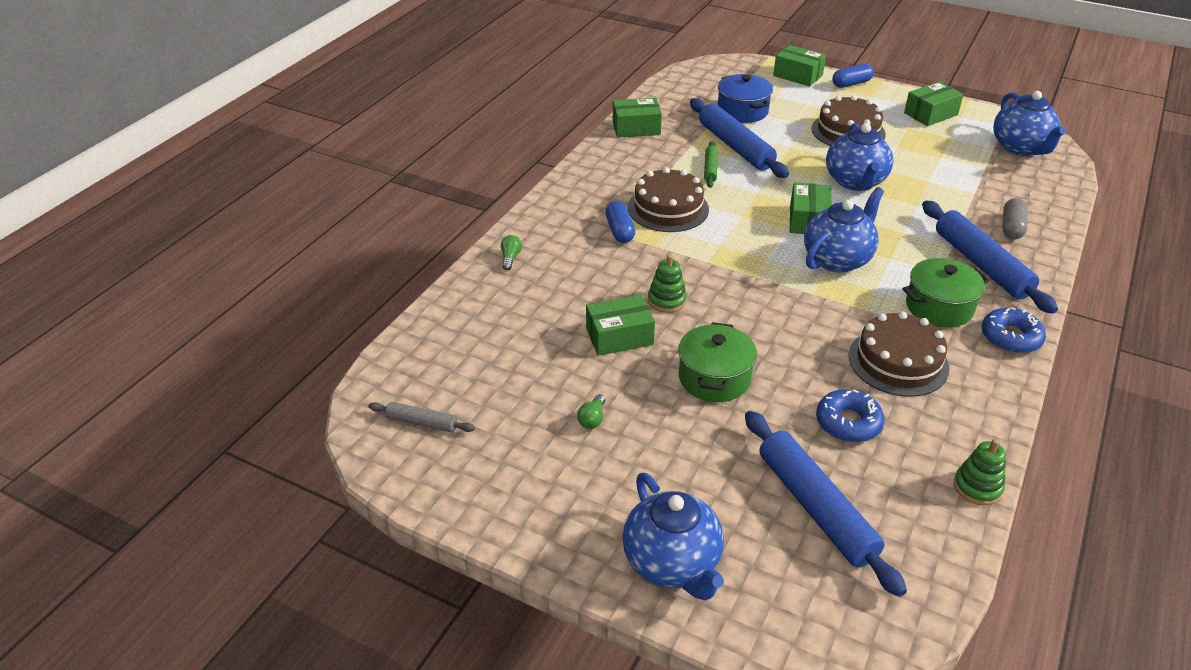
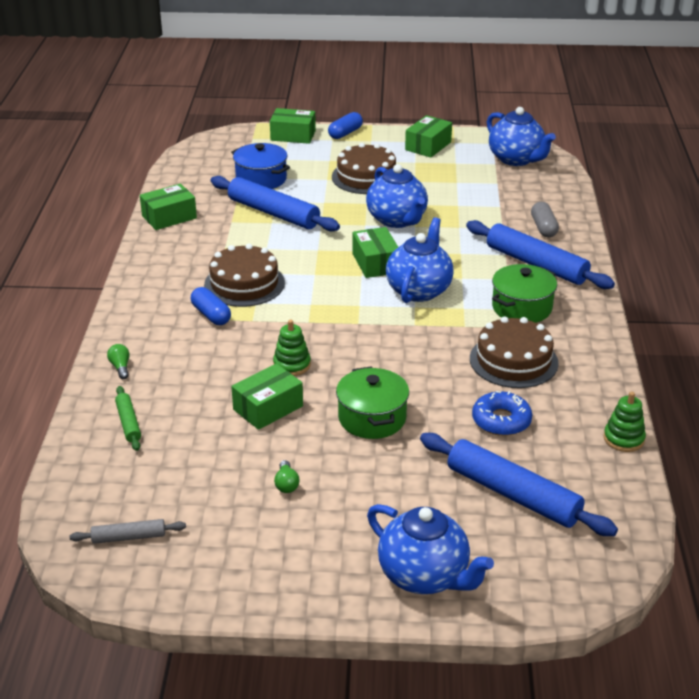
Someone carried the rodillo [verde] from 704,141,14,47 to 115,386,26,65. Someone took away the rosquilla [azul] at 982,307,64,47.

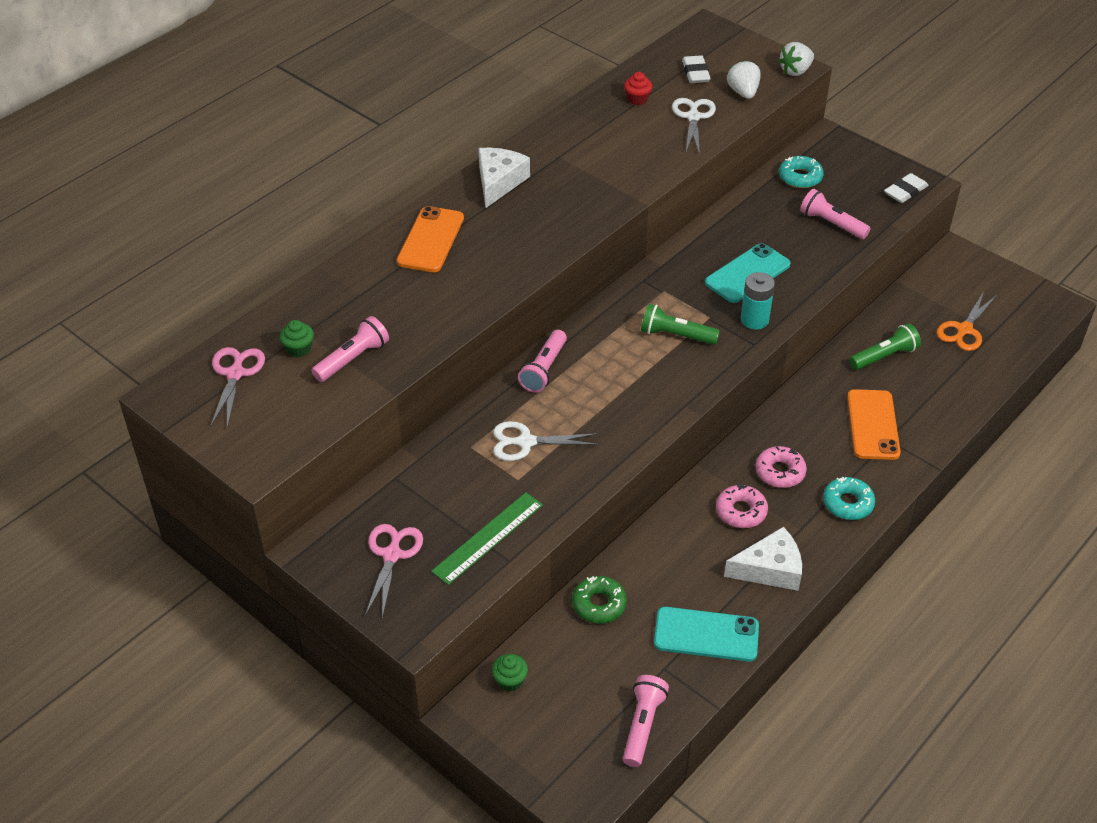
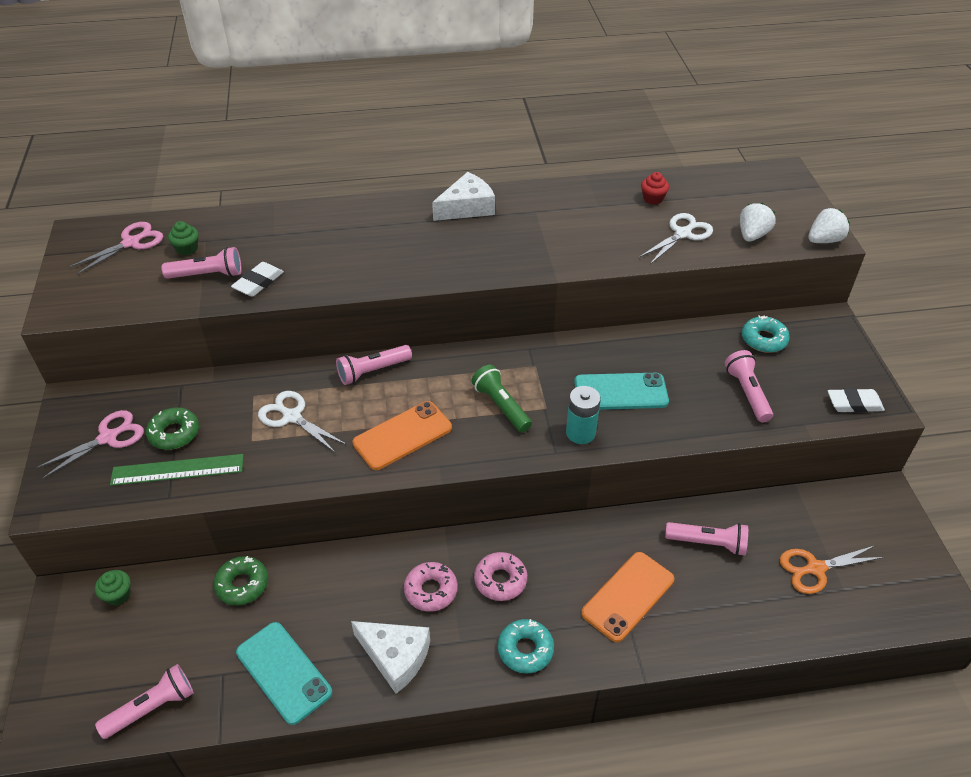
Someone rotated the fresa [blanco] at 778,42,36,34 by 150 degrees clockwise. Someone carried the goma de borrar [blanco] from 682,55,29,28 to 231,262,53,35. Someone carried the móvil [naranja] from 397,206,67,66 to 352,401,100,69. Someone repainted the lámpara de mano [verde] at 849,323,72,47, which became the lámpara de mano [rosa] at 665,522,83,34. Someone put down the rosquilla [verde] at 146,407,53,43.

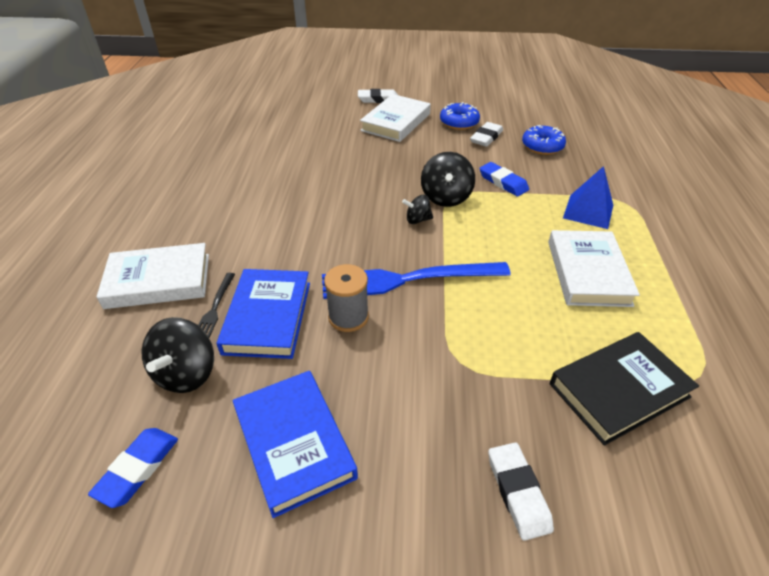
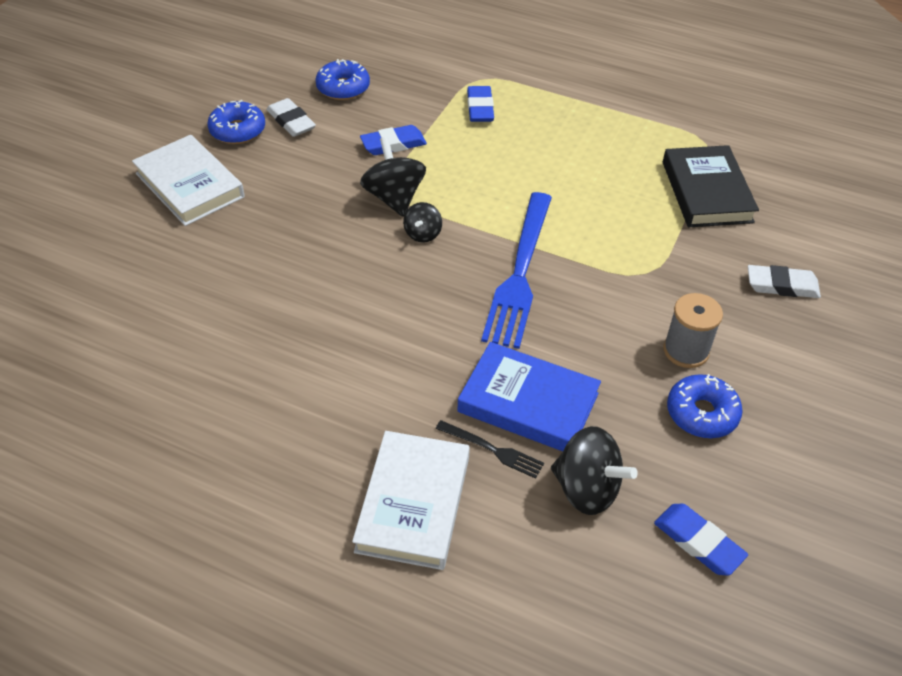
Someone took away the goma de borrar [blanco] at 358,89,40,14. Someone rotated the peonza [negro] at 421,152,54,55 by 135 degrees counterclockwise. Someone swapped the pirámide [azul] at 563,166,50,63 for the goma de borrar [azul] at 467,86,27,36. Someone took away the libro [blanco] at 548,230,92,77. Someone carried the carrete [gris] from 324,264,45,68 to 663,293,60,75. Someone swapped the libro [azul] at 233,371,125,147 for the rosquilla [azul] at 667,374,76,64.

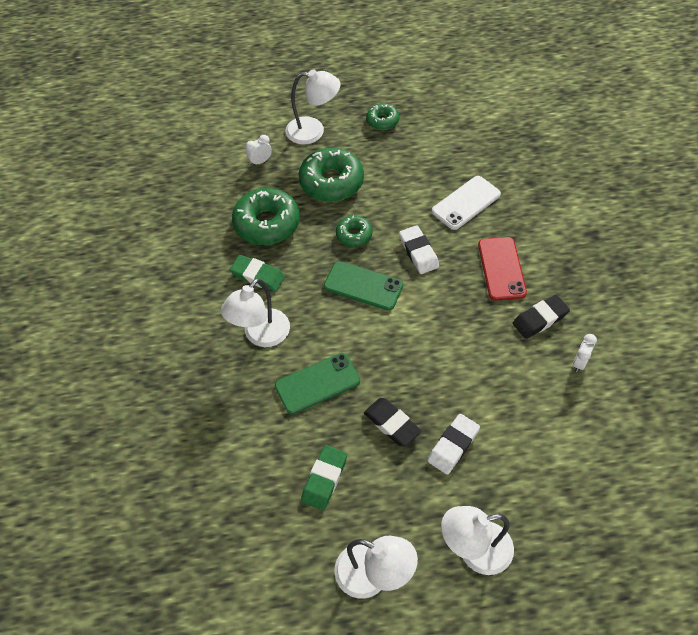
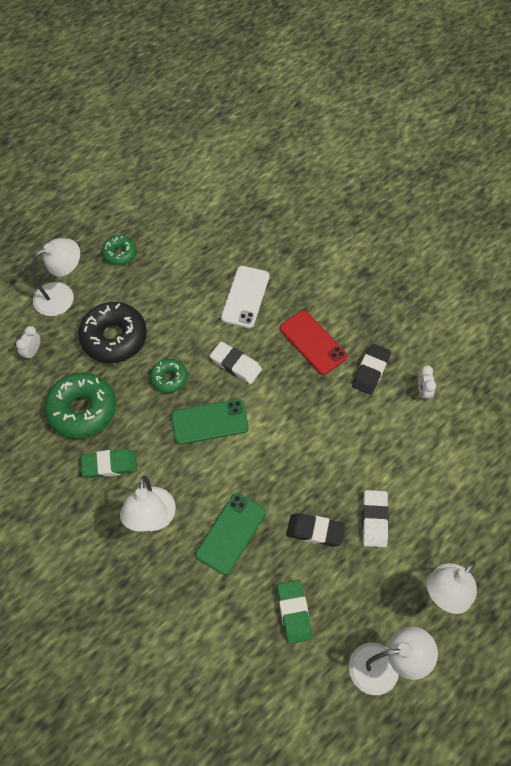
Someone repainted the rosquilla [verde] at 299,148,65,54, which became the rosquilla [negro] at 78,302,69,61.

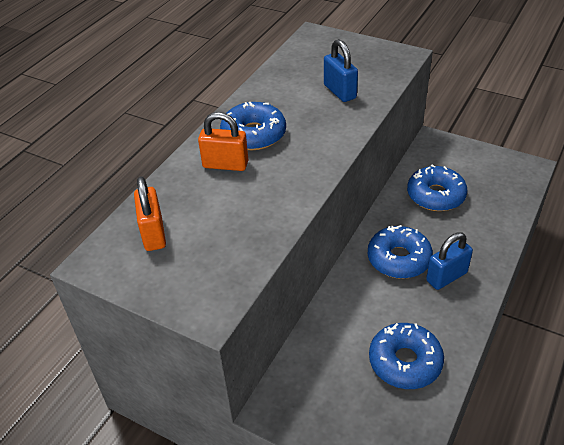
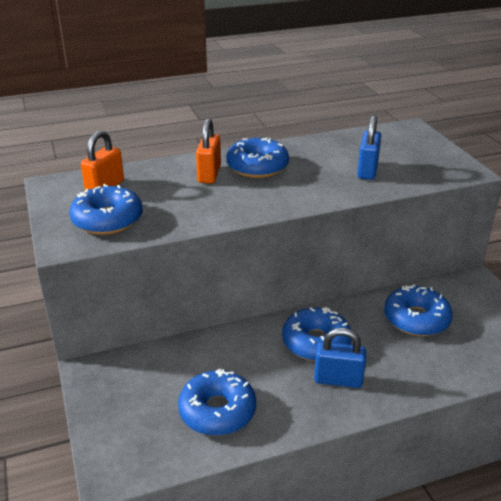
Someone rotated the candado [naranja] at 198,112,50,59 by 45 degrees clockwise. Someone put down the rosquilla [azul] at 69,184,74,51.

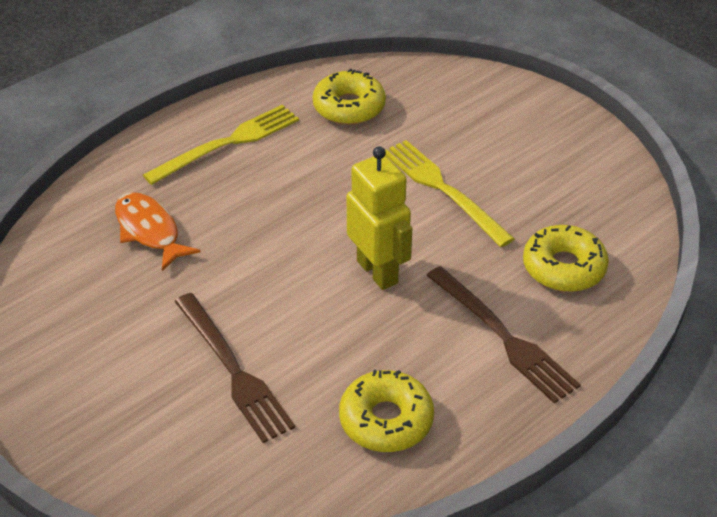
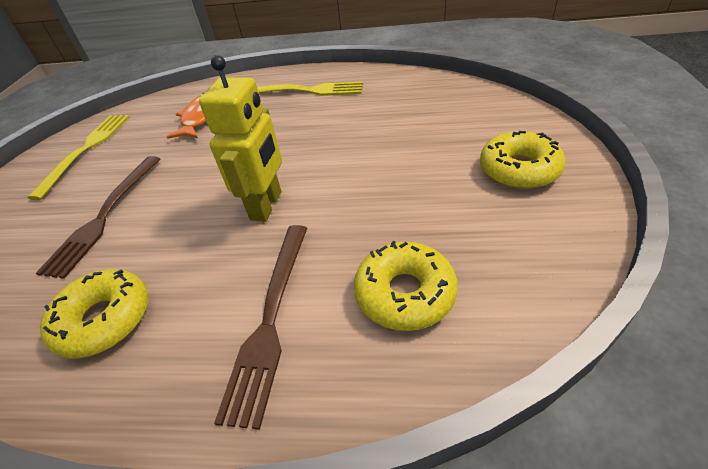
Someone carried the rosquilla [amarillo] from 313,69,73,56 to 480,131,86,58. Someone carried the tenedor [amarillo] from 385,140,130,107 to 27,115,103,85.

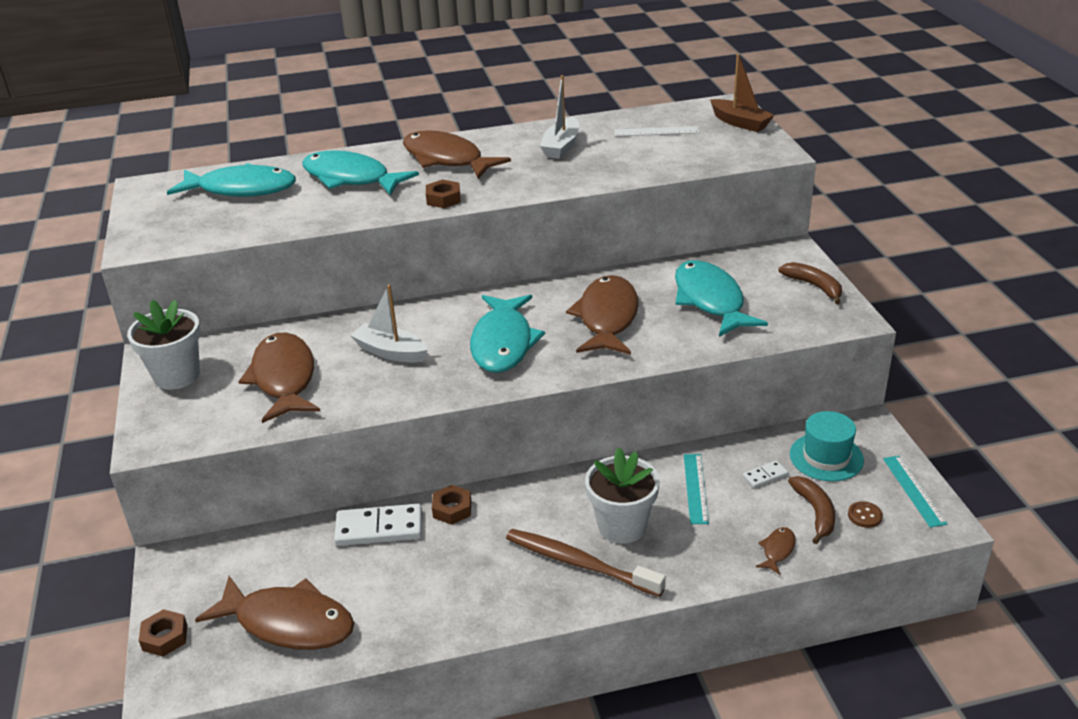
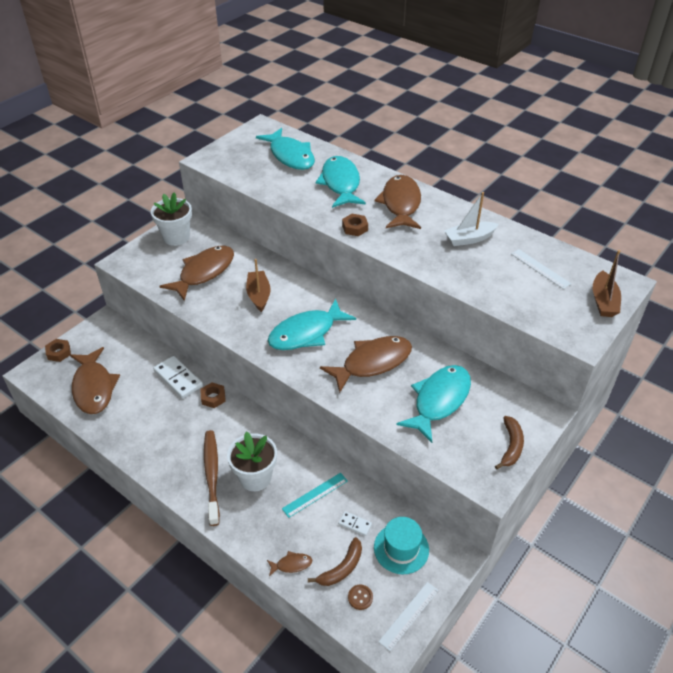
Someone repainted the barco [blanco] at 350,285,78,78, which became the barco [marrón] at 246,259,25,53. Someone repainted the regla [turquesa] at 883,456,65,72, which became the regla [blanco] at 378,582,61,69.

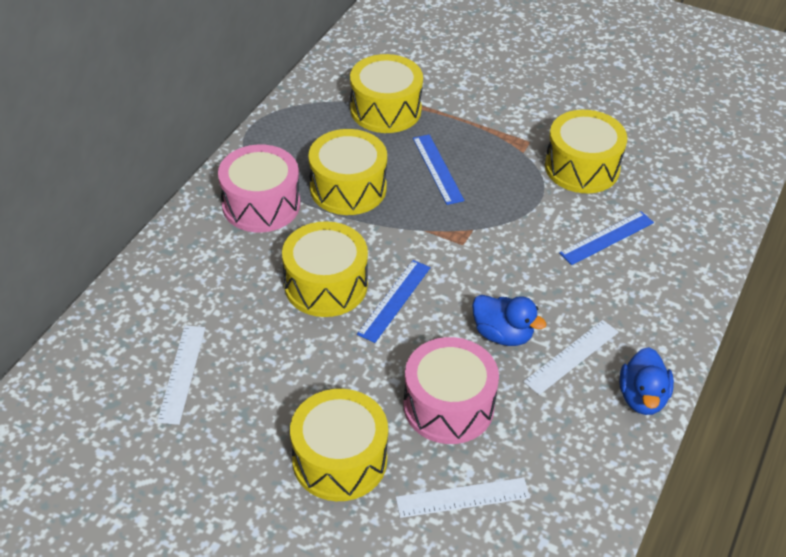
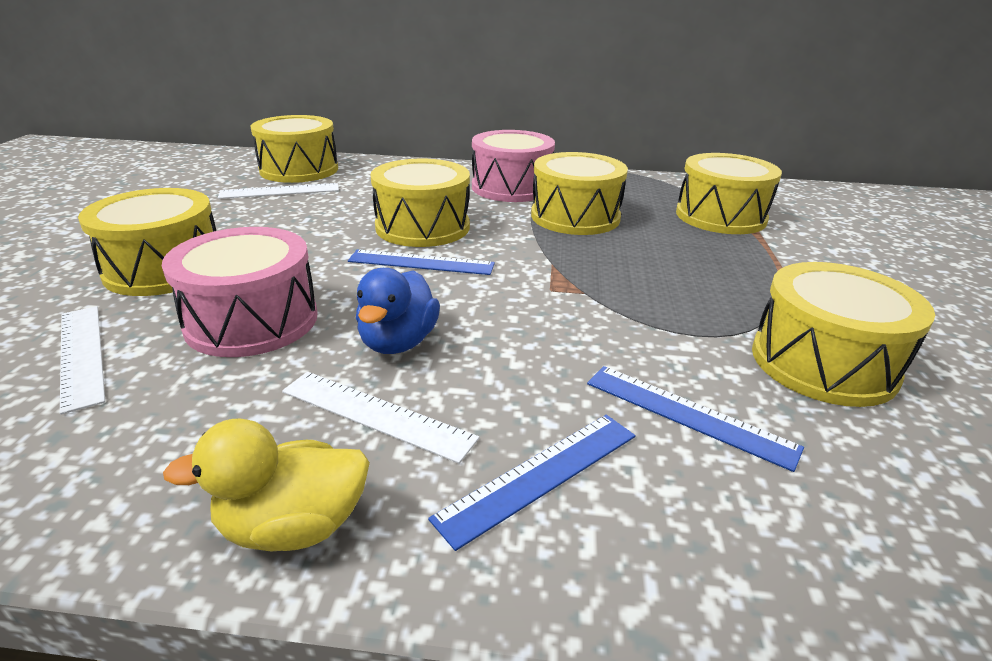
Someone carried the regla [azul] from 413,134,52,71 to 428,415,208,136. Someone repainted the pato [azul] at 619,347,55,68, which became the pato [amarillo] at 163,419,207,132. Someone put down the tambor [amarillo] at 250,115,88,68.

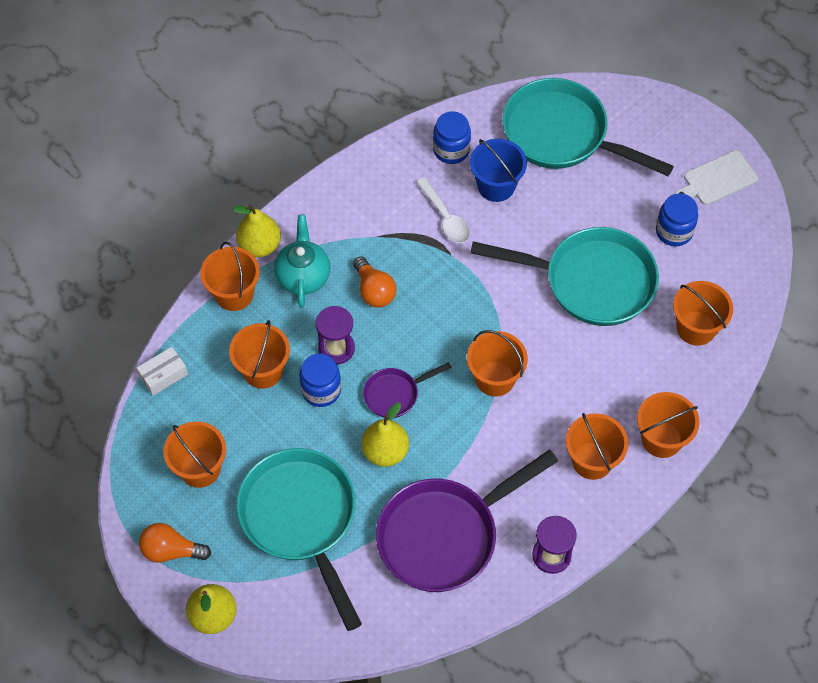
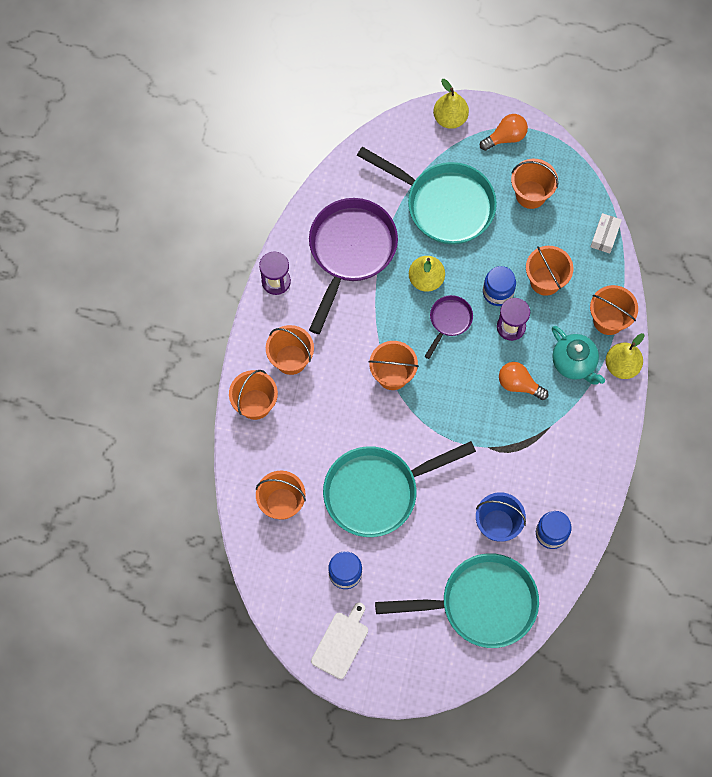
Someone took away the cuchara [blanco] at 416,177,54,66.

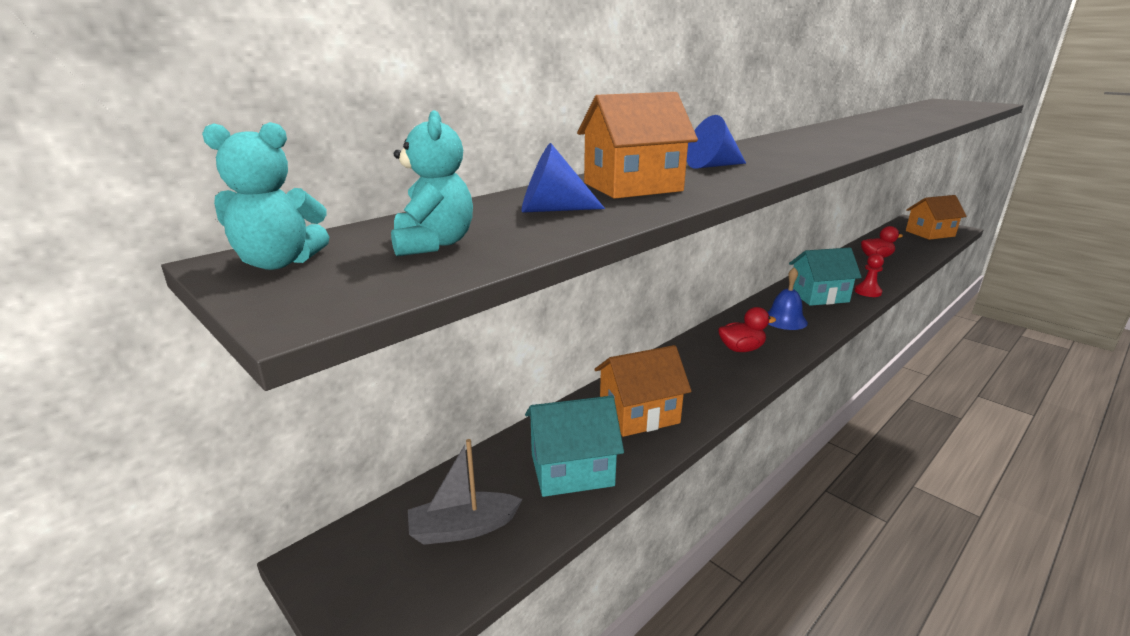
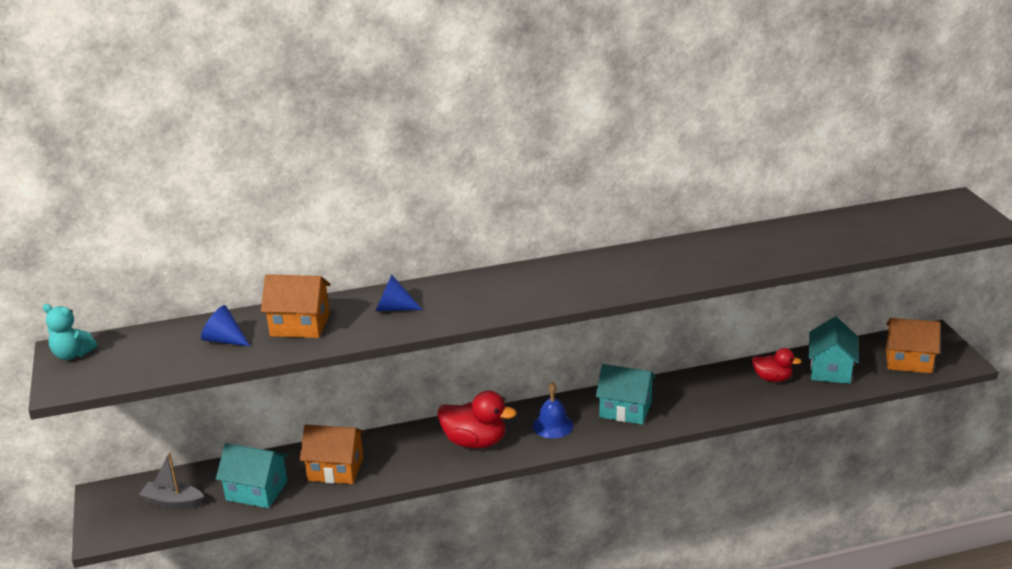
Someone took away the osito [turquesa] at 391,110,82,146. Someone took away the peón [rojo] at 855,254,29,43. Someone scaled the pato [rojo] at 718,307,58,45 by 1.60. Someone put down the casa [turquesa] at 809,316,50,68.

